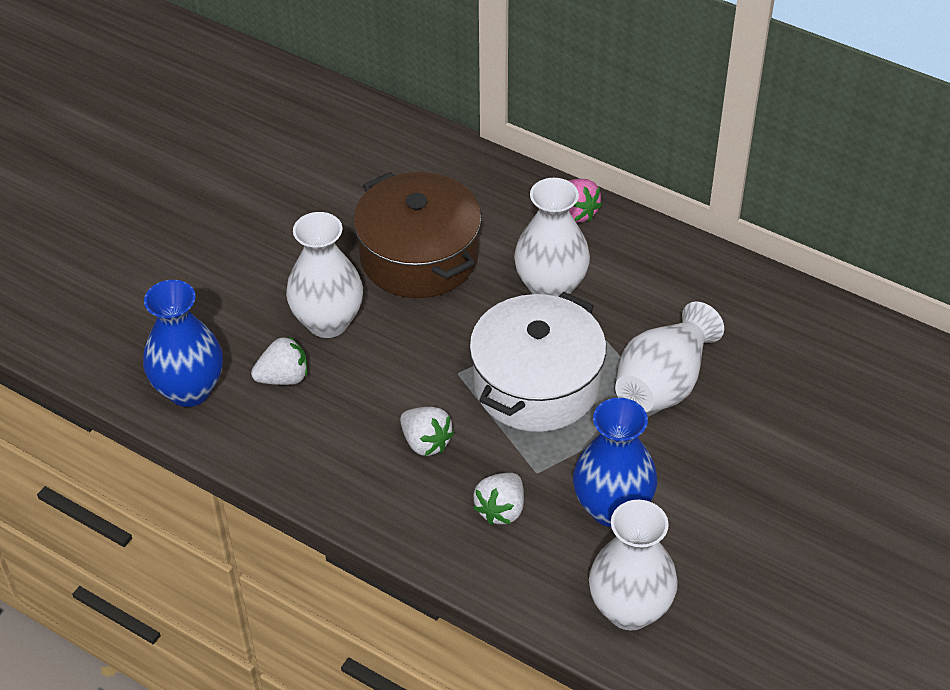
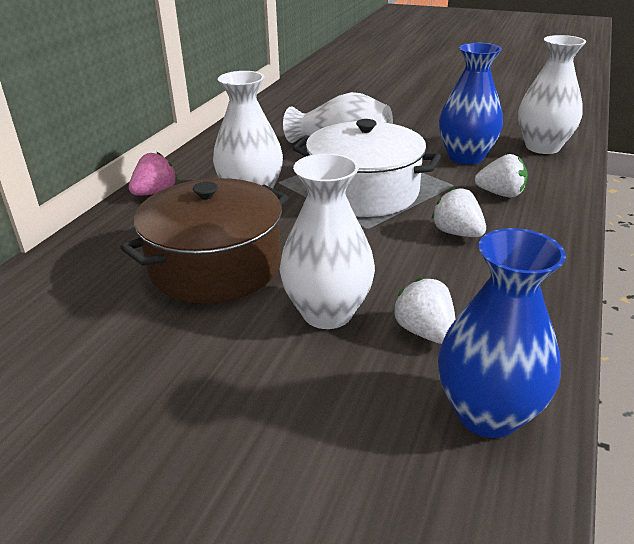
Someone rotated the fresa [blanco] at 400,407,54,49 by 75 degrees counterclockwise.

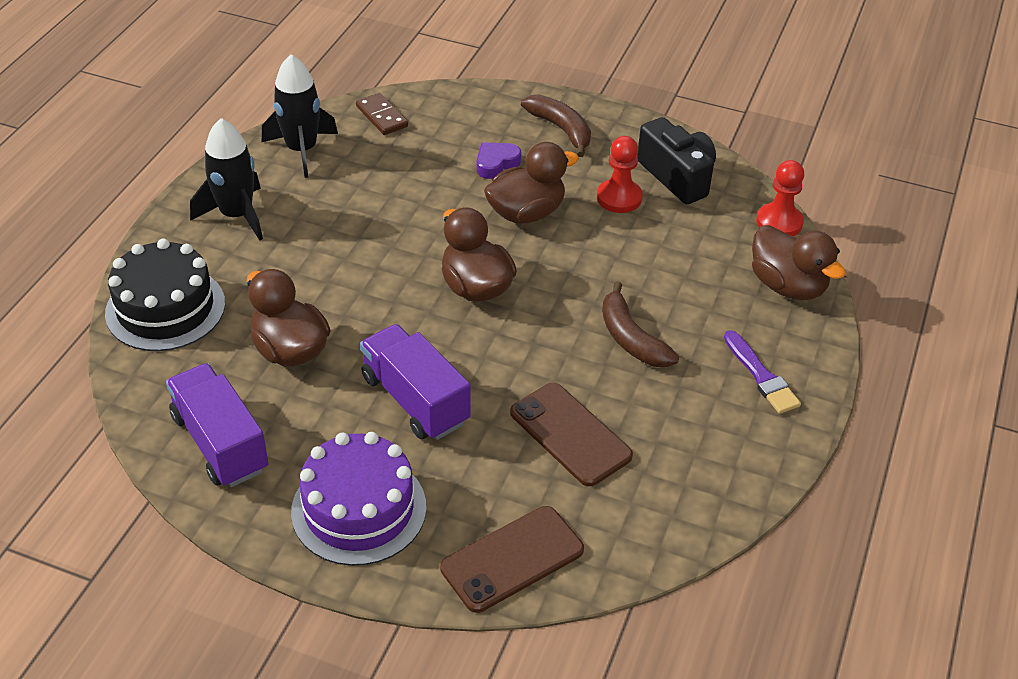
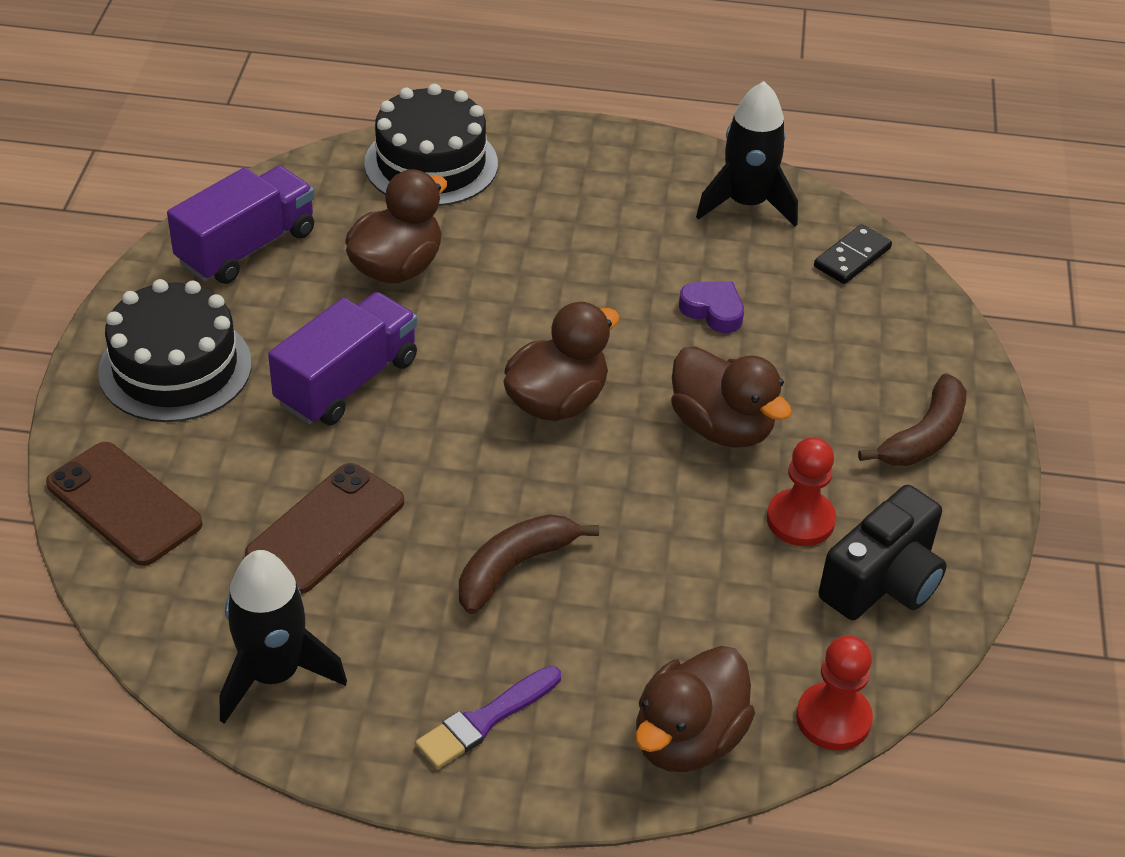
Someone repainted the ficha de dominó [marrón] at 356,93,52,42, which became the ficha de dominó [negro] at 814,224,78,60. Someone carried the cohete [negro] from 190,118,73,122 to 220,550,127,174. Someone carried the corazón [morado] from 477,143,45,36 to 679,281,65,52. Someone repainted the tarta [morado] at 291,432,135,134, which became the tarta [negro] at 98,279,154,143.

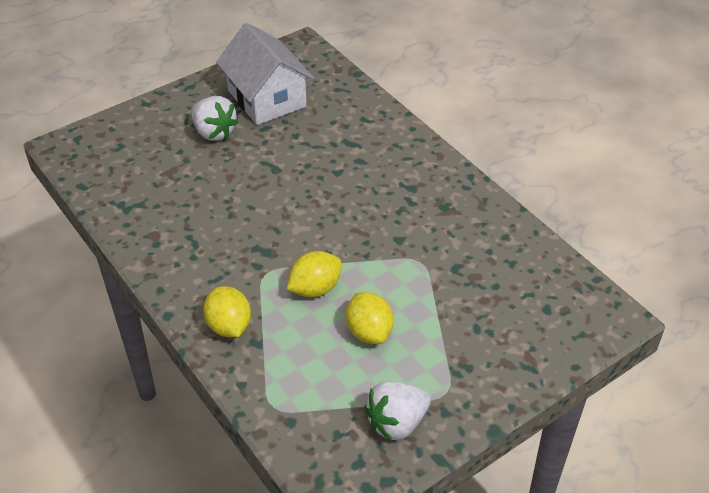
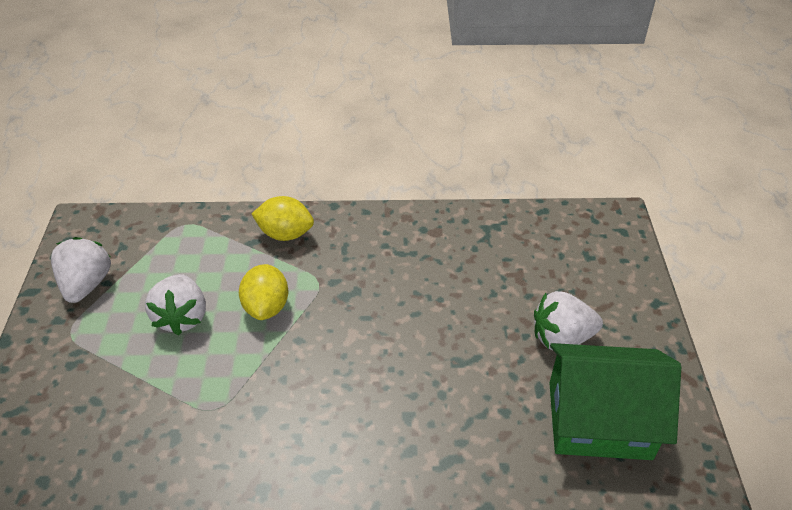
Someone repainted the casa [blanco] at 216,23,98,102, which became the casa [verde] at 549,343,132,117. Someone swapped the limón [amarillo] at 346,292,47,52 for the fresa [blanco] at 145,274,61,61.

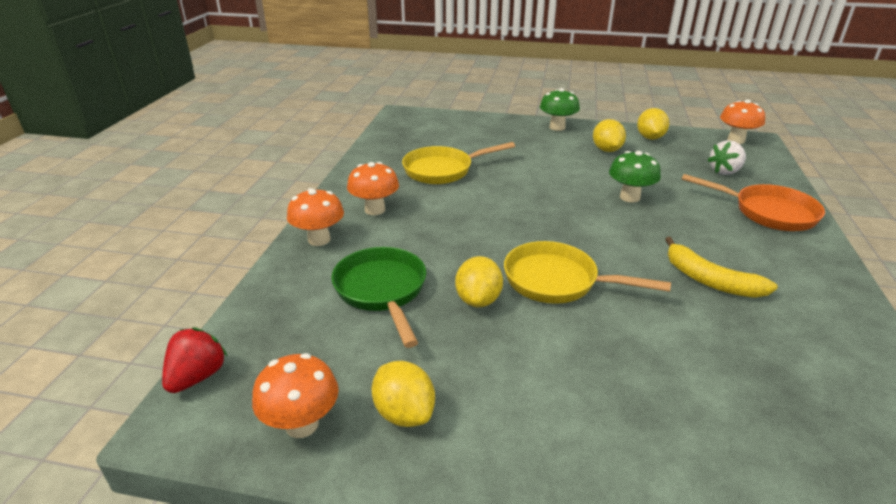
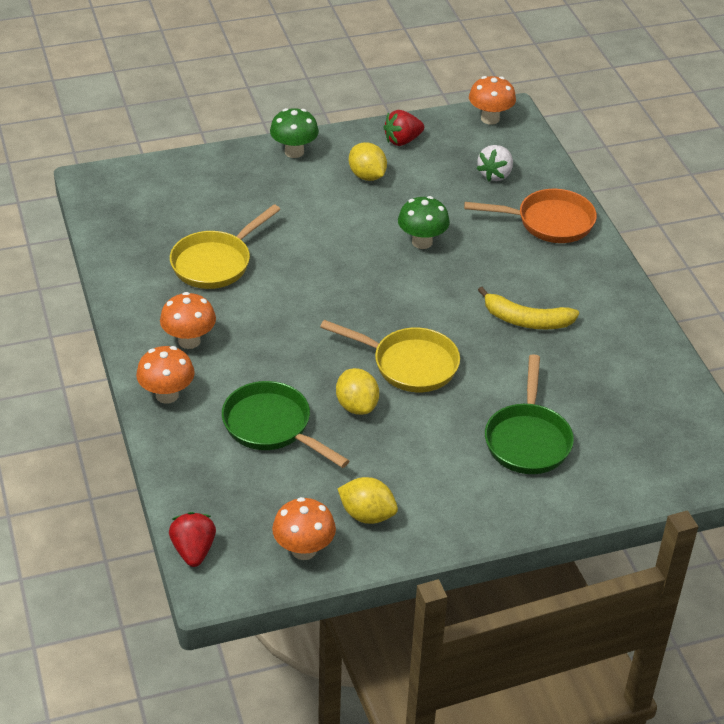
Someone swapped the limón [amarillo] at 637,108,32,32 for the fresa [rojo] at 383,110,41,36. Someone rotated the sartén [amarillo] at 504,241,167,63 by 150 degrees counterclockwise. Someone put down the sartén [verde] at 485,354,89,120.

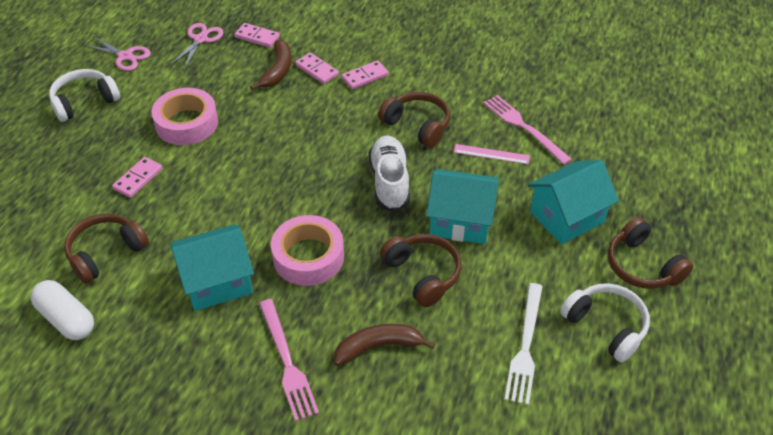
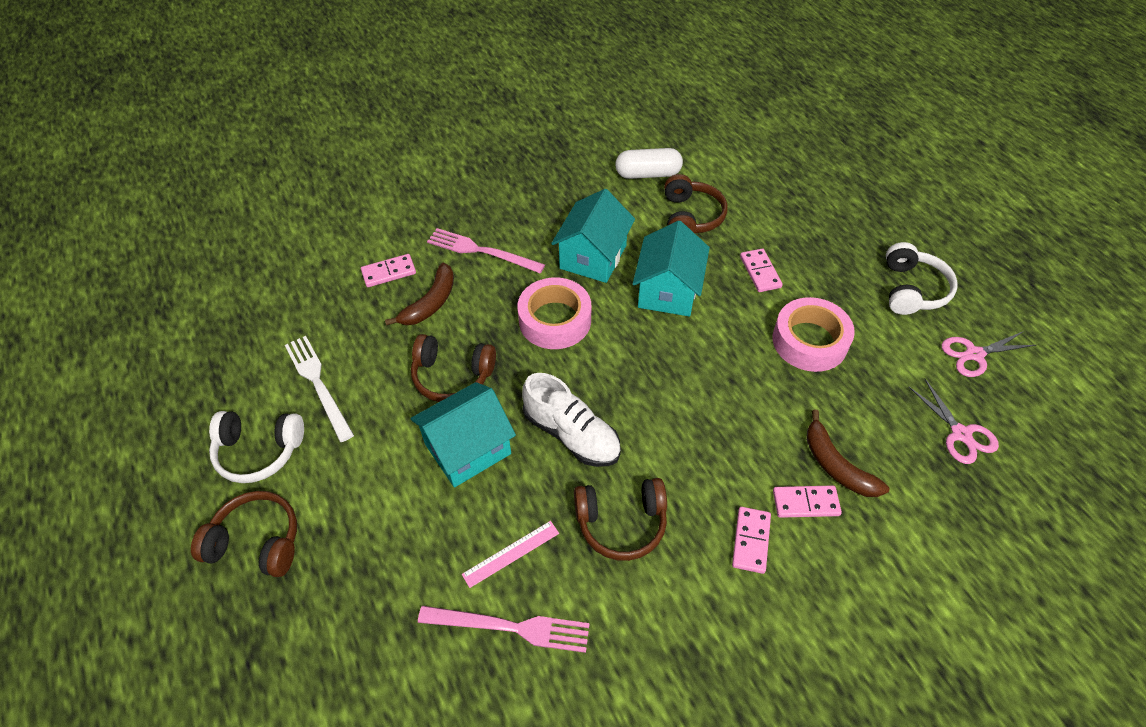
Someone carried the ficha de dominó [rosa] from 235,23,45,25 to 361,254,55,33. Someone carried the casa [turquesa] from 528,160,91,84 to 633,221,77,95.

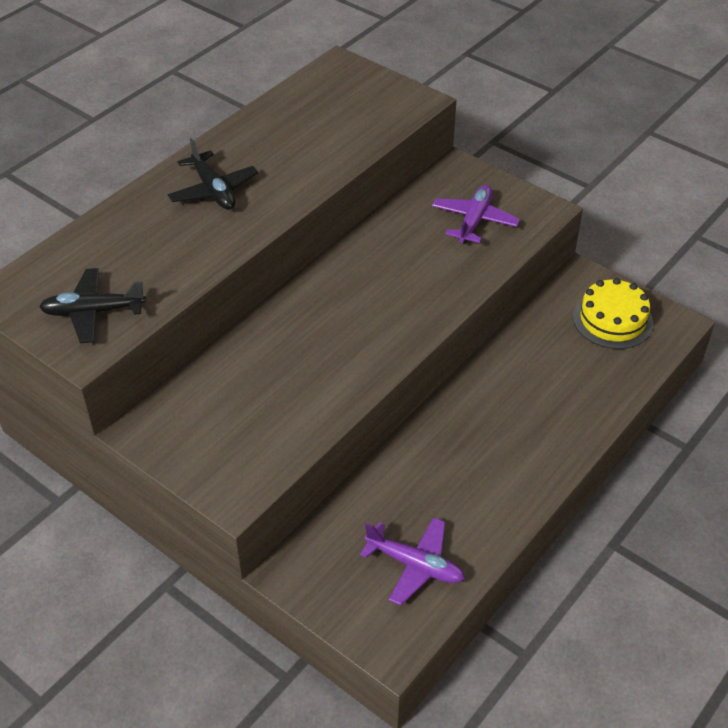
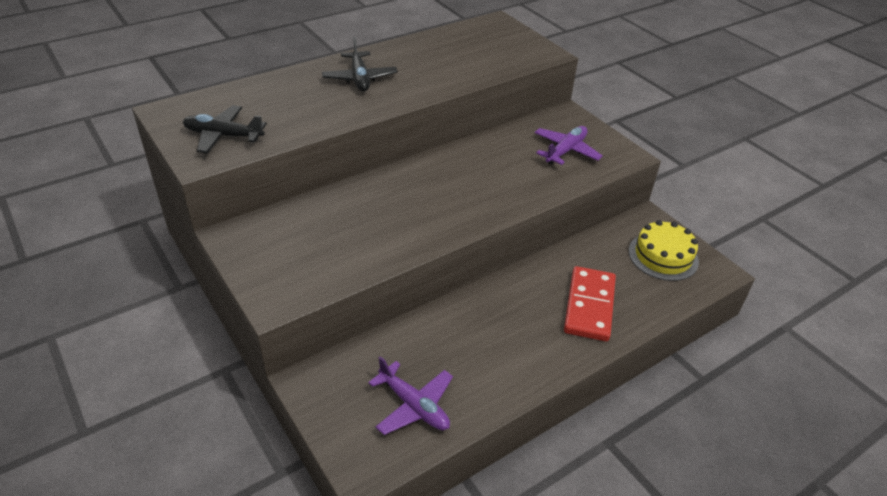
Someone put down the ficha de dominó [rojo] at 564,266,52,75.

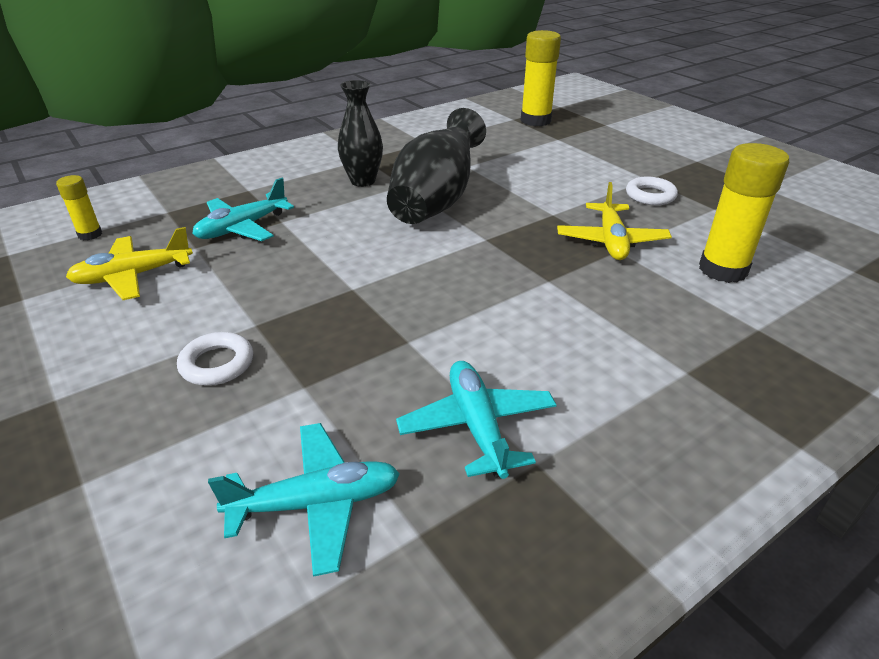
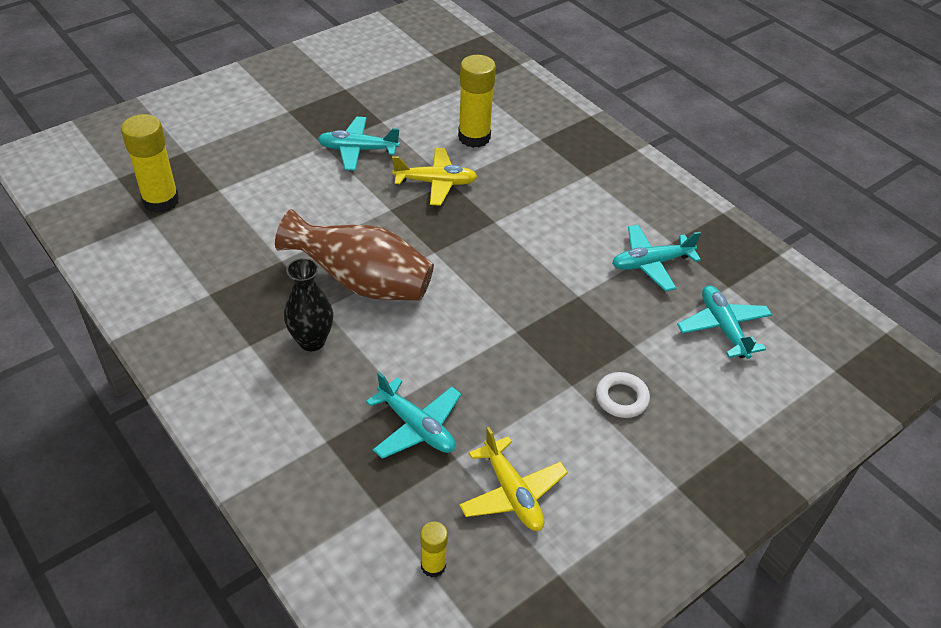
Someone repainted the florero [negro] at 387,108,99,116, which became the florero [marrón] at 275,209,159,92. Someone swapped the anillo [blanco] at 626,176,52,29 for the avión [turquesa] at 318,117,82,54.

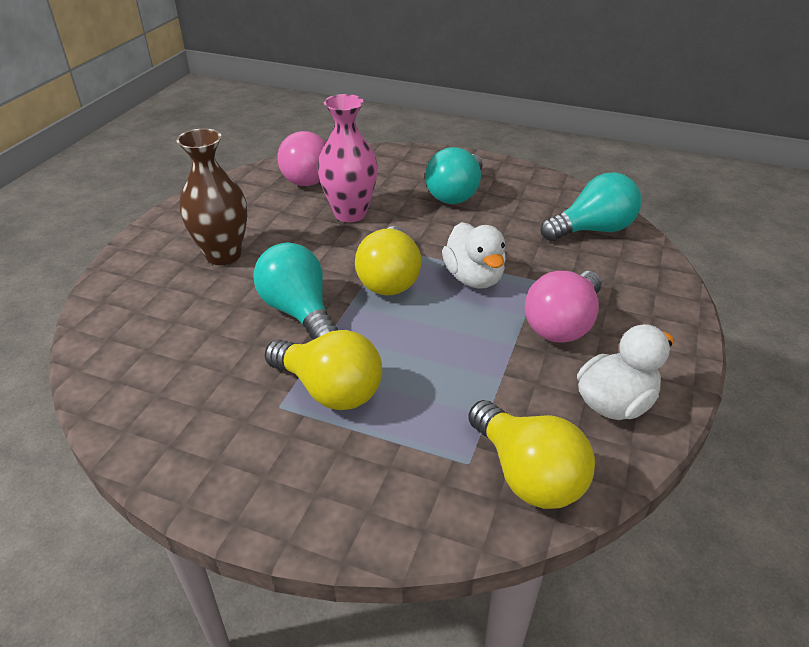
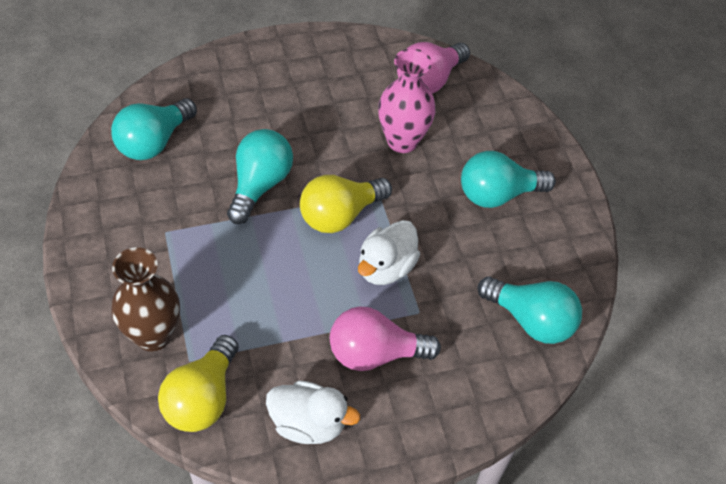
Someone carried the florero [marrón] from 177,128,70,137 to 111,247,69,105. Someone took away the bombilla [amarillo] at 265,330,117,80. Someone put down the bombilla [turquesa] at 111,98,86,62.

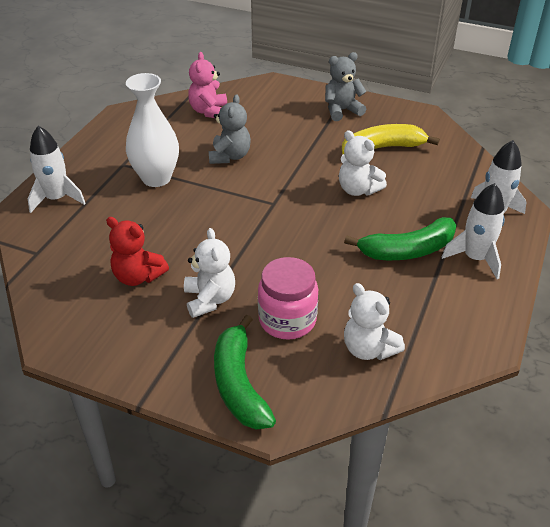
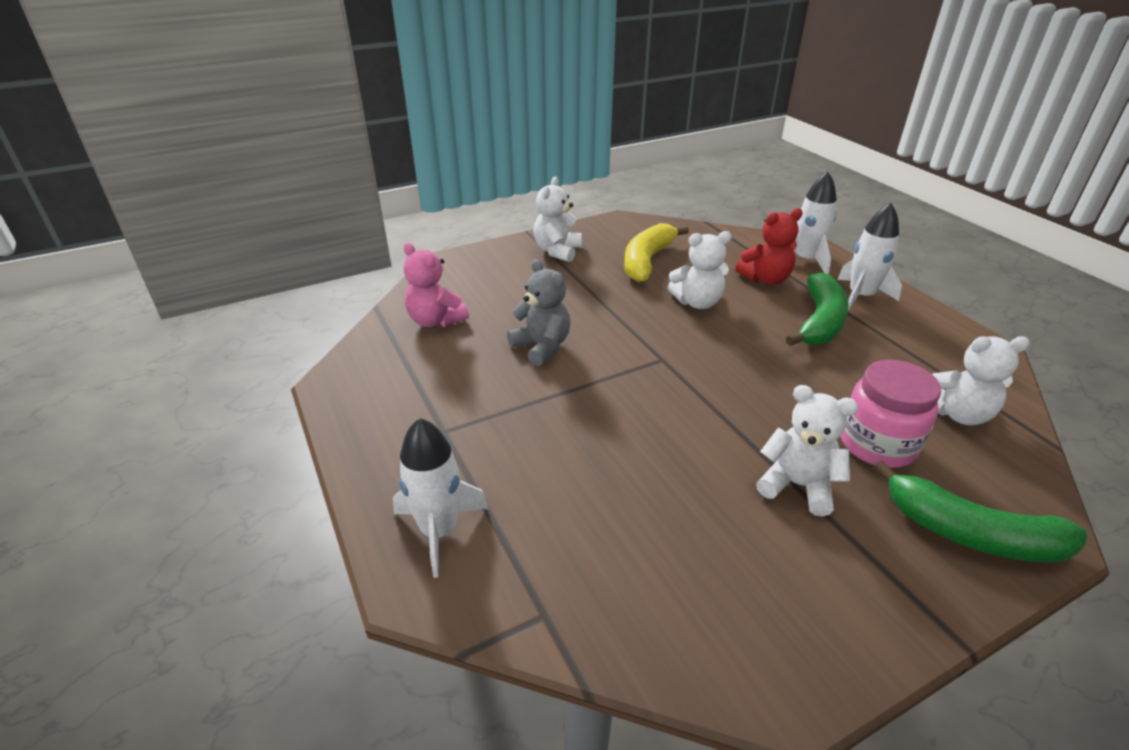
Someone repainted the osito [gris] at 325,52,42,69, which became the osito [blanco] at 534,176,48,86. Someone took away the florero [blanco] at 126,73,53,114. Someone carried the osito [rojo] from 106,217,63,69 to 735,208,68,77.

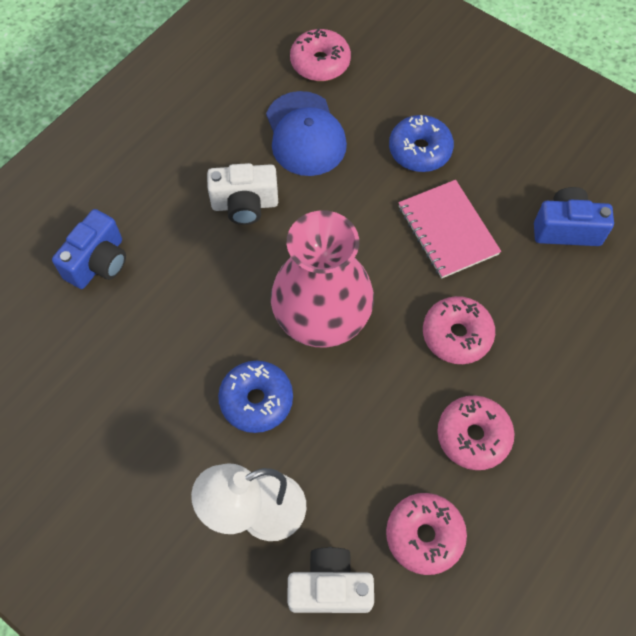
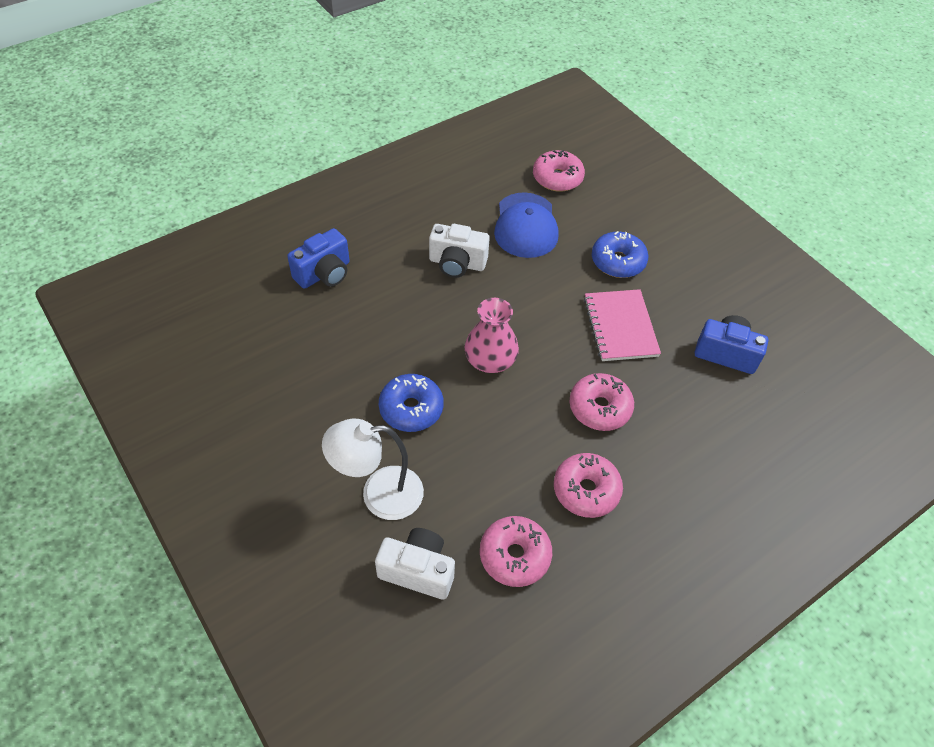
Someone scaled the florero [rosa] at 271,210,103,137 by 0.61.

